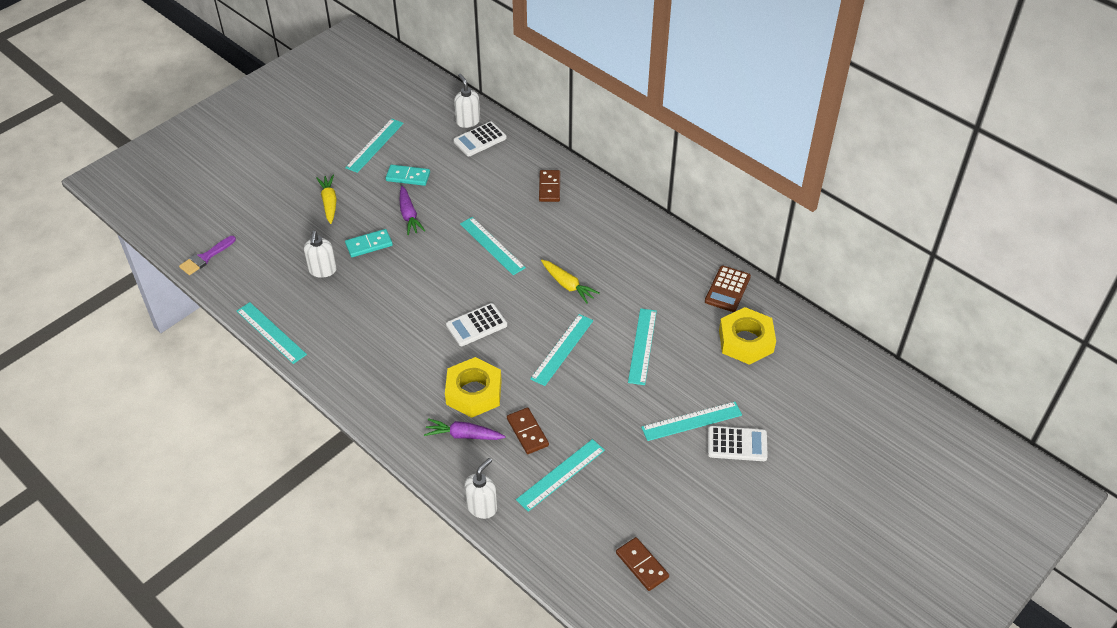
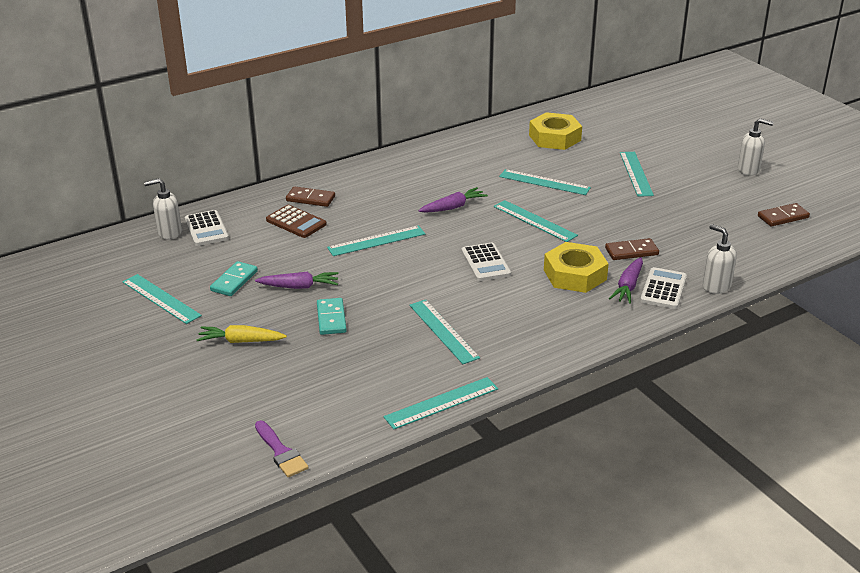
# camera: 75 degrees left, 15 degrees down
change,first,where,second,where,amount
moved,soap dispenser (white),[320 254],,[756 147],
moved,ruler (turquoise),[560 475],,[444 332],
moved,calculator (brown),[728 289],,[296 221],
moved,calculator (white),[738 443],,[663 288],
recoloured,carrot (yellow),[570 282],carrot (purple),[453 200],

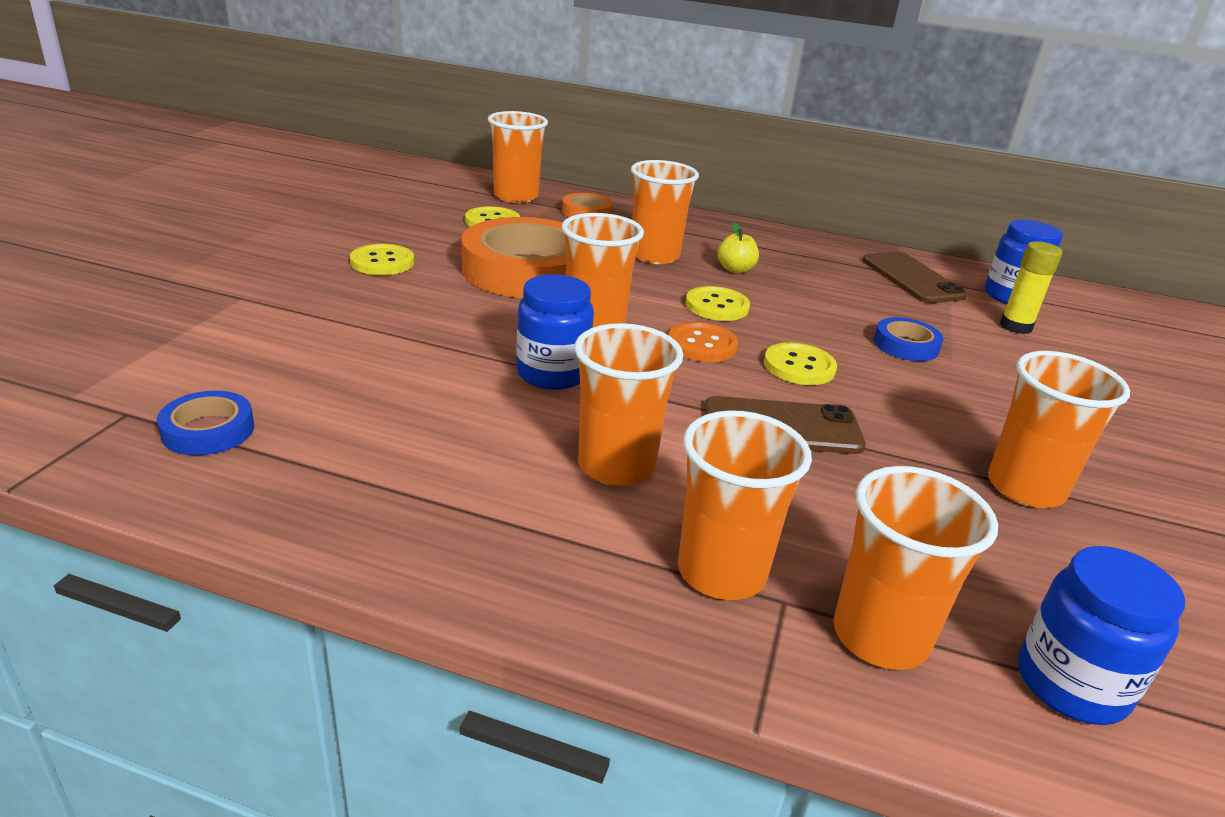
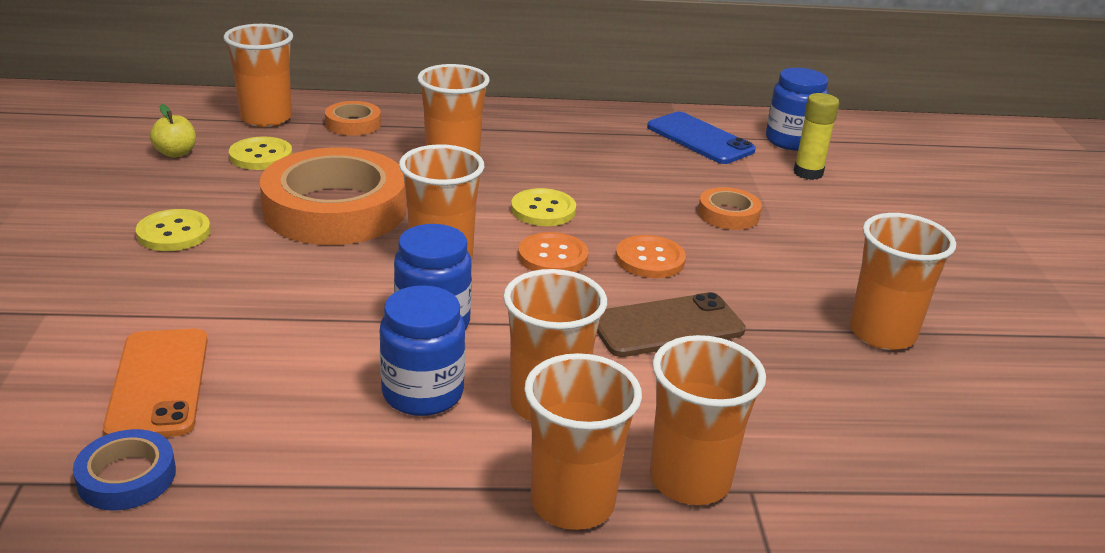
# camera: 20 degrees left, 0 degrees up
change,first,where,second,where,amount
added,,,phone (orange),[155 382],
moved,apple (yellow),[738 247],,[173 131],
moved,cup (orange),[916 568],,[583 441],
moved,jar (blue),[1101 635],,[422 351],
recoloured,button (yellow),[800 363],button (orange),[651 256],
recoloured,phone (brown),[914 277],phone (blue),[701 138],
recoloured,tape (blue),[908 339],tape (orange),[730 208],

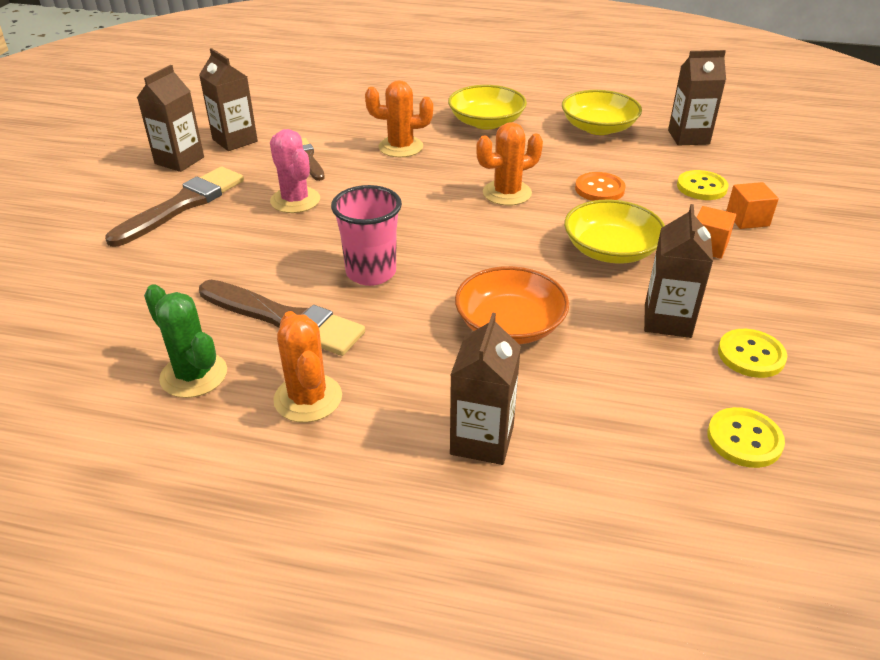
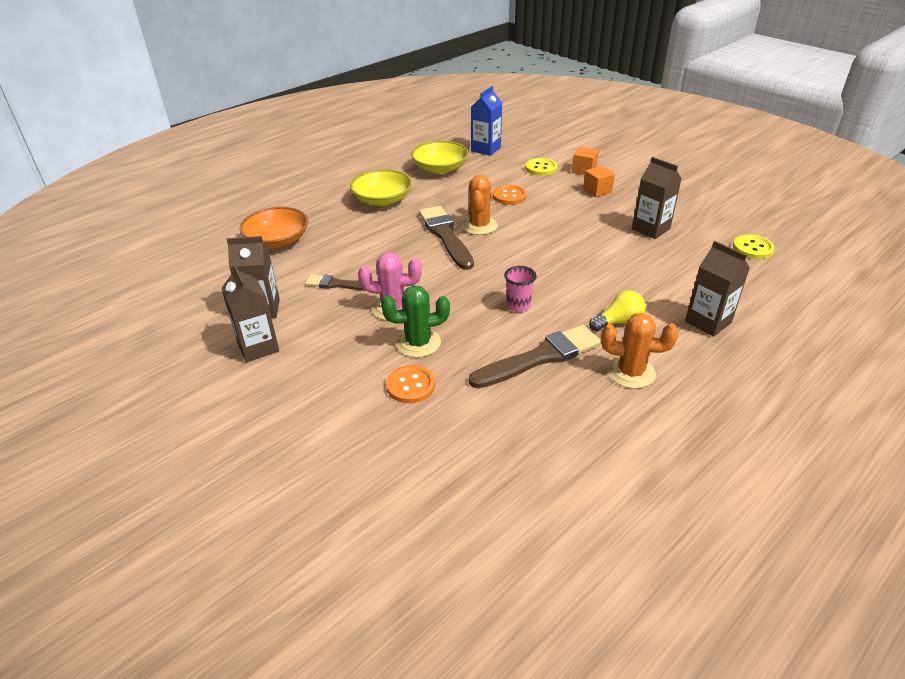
# camera: 55 degrees left, 0 degrees up
change,first,where,second,where,amount
removed,cactus (orange),[399 118],,,
removed,bowl (yellow),[614 231],,,
removed,button (yellow),[752 353],,,
added,,,button (orange),[410 384],
added,,,light bulb (yellow),[617 311],
moved,brush (brown),[174 207],,[446 238],
moved,cactus (green),[185 341],,[415 321],
moved,bowl (orange),[512 305],,[274 227],
recoloured,carton (brown),[697 97],carton (blue),[486 121],
resized,cup (pink),[366 235],,[520 289],x0.63

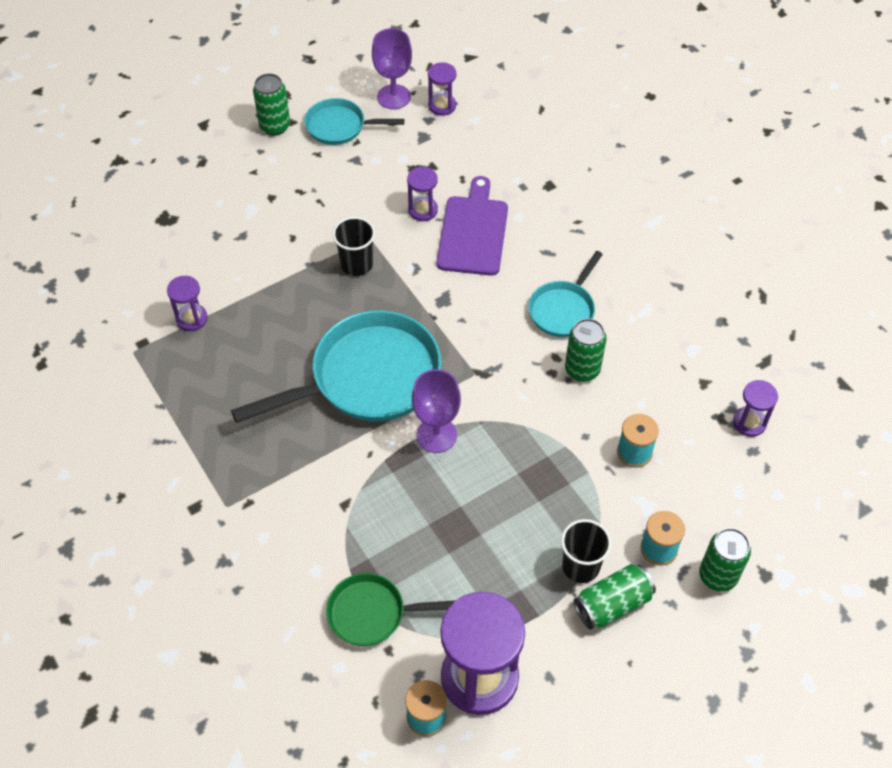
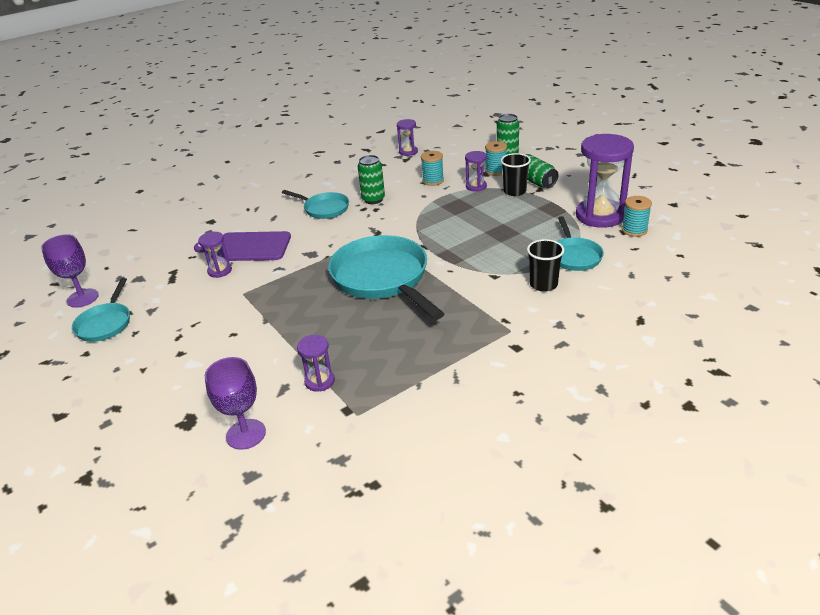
# camera: 90 degrees left, 20 degrees down
change,first,where,second,where,amount
removed,can (green),[271 104],,,
moved,cup (black),[353 246],,[545 265],
moved,goblet (purple),[436 411],,[235 403],
moved,hourglass (purple),[442 89],,[476 171],
recoloured,pan (green),[391 609],pan (turquoise),[580 243],

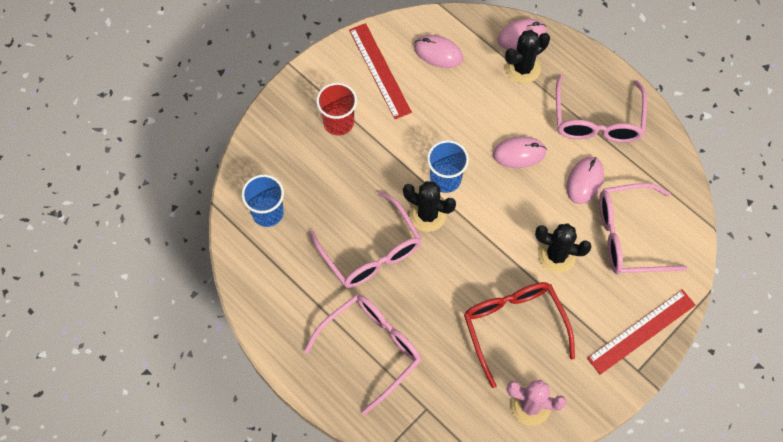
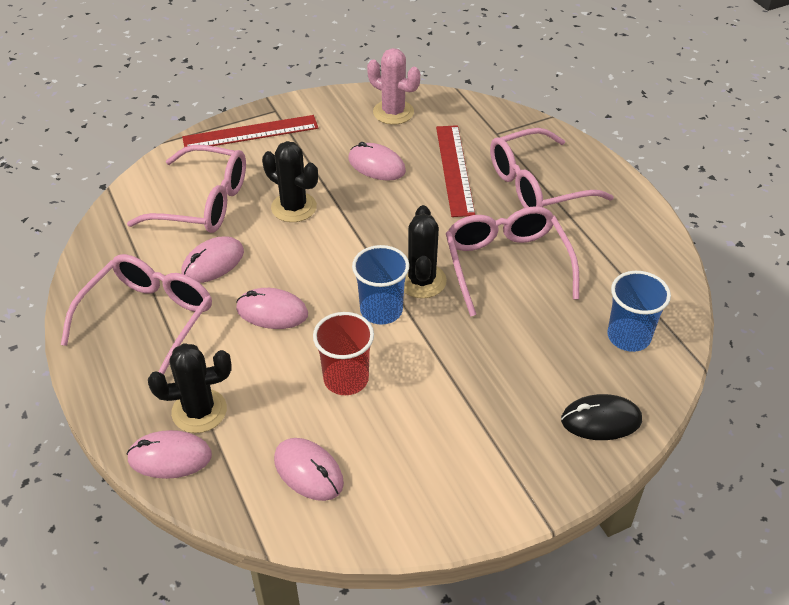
# camera: 160 degrees left, 20 degrees down
change,first,where,second,where,amount
added,,,mouse (black),[601 417],
moved,cup (red),[336 109],,[343 353],
moved,ruler (red),[380 71],,[455 171],
replaced,glasses (red),[519 335],mouse (pink),[377 161],
turned,cactus (black),[429 206],,[425 251],45 degrees clockwise

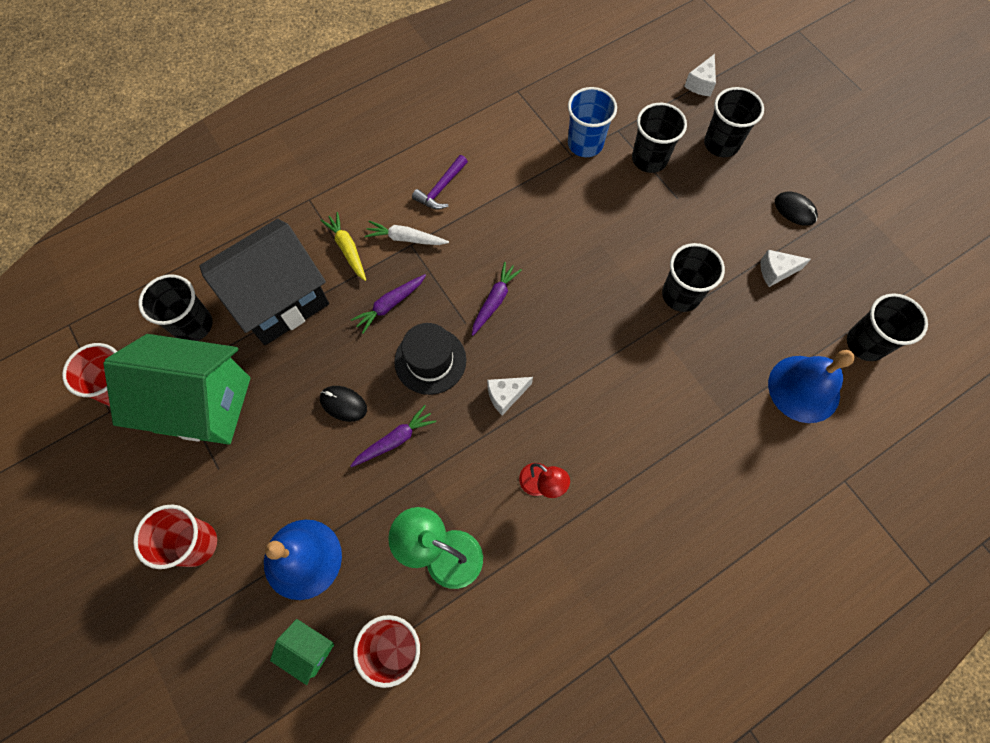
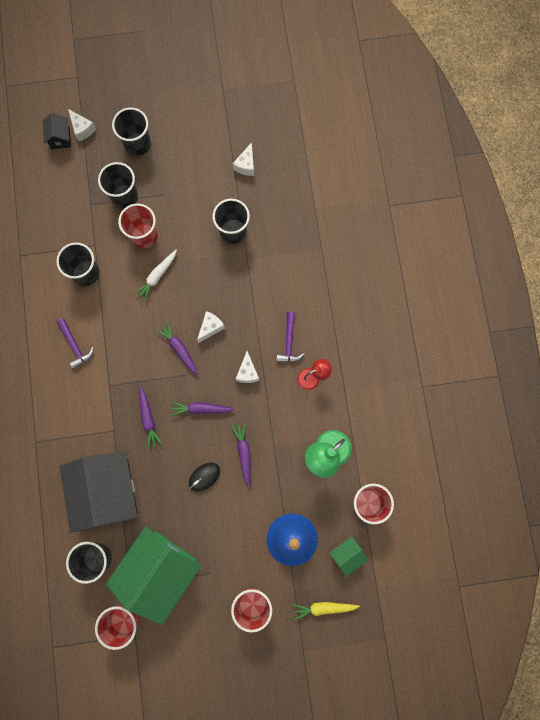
# camera: 65 degrees left, 10 degrees up
change,first,where,second,where,amount
removed,cup (blue),[592 122],,,
removed,bell (blue),[811 386],,,
removed,mouse (black),[796 209],,,
added,,,house (black),[57 131],
added,,,cup (red),[138 226],
added,,,cheese (white),[211 327],
added,,,hammer (purple),[290 337],
moved,carrot (yellow),[343 246],,[326 611],
moved,carrot (white),[407 233],,[155 276],
moved,cup (black),[887 327],,[78 264],
replaced,hat (black),[430 359],carrot (purple),[203 408],

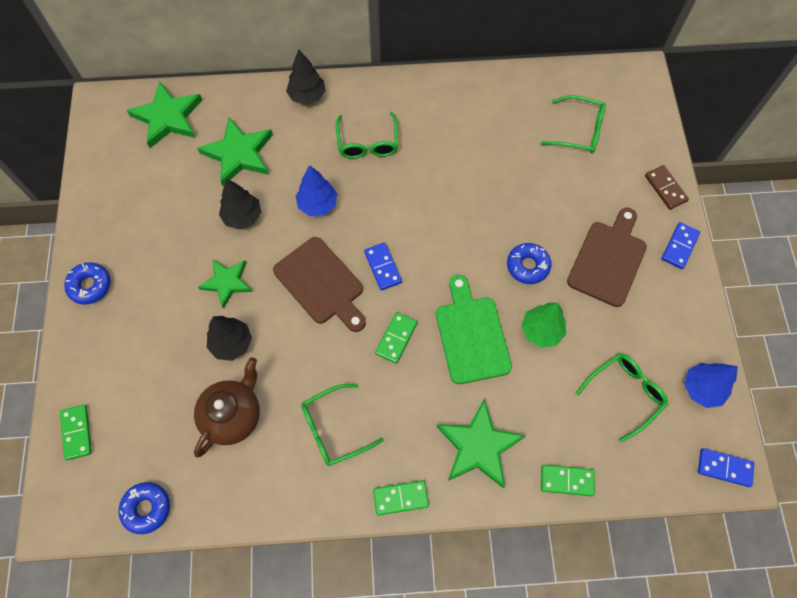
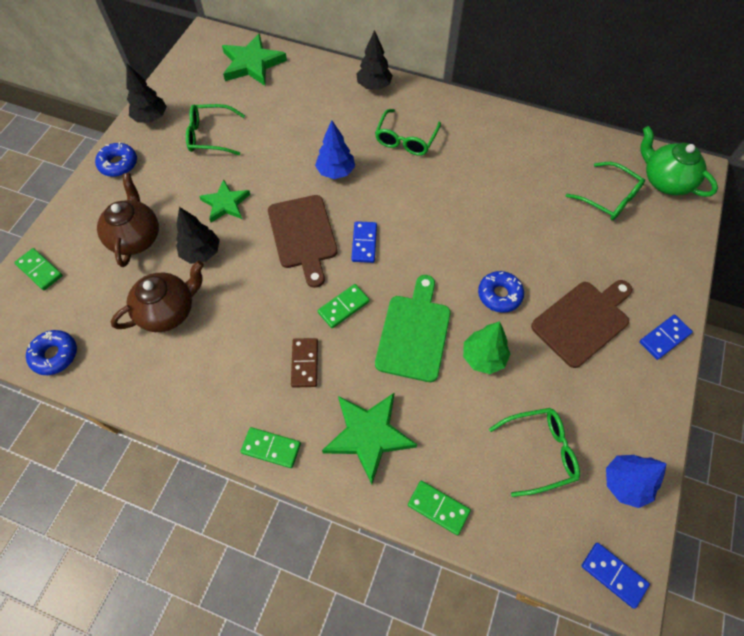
# camera: 25 degrees right, 5 degrees down
change,first,where,second,where,amount
removed,star (green),[235 152],,,
added,,,teapot (brown),[128 220],
added,,,teapot (green),[679 161],
moved,tree (black),[240 204],,[147 93],
moved,glasses (green),[342 425],,[215 129],
moved,domino (brown),[667 187],,[304 363],
turned,domino (green),[76 432],,[38 269],60 degrees counterclockwise

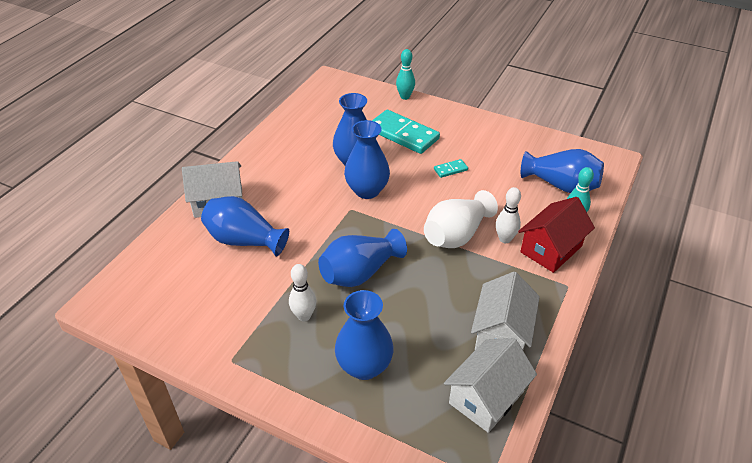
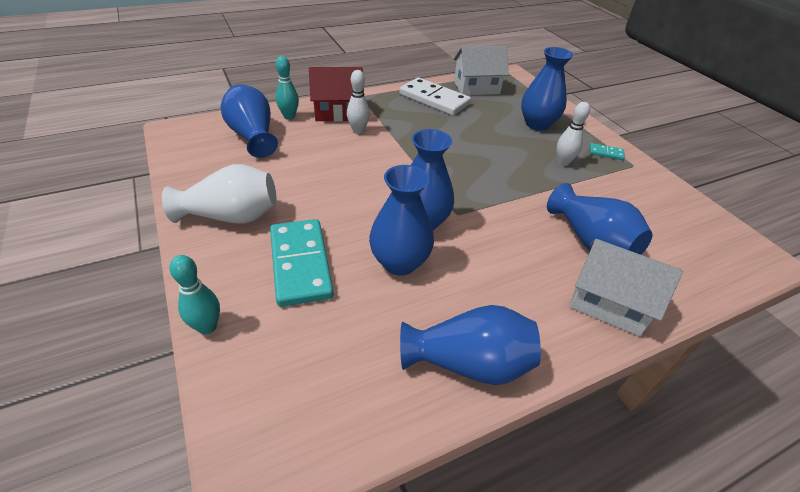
# camera: 145 degrees left, 0 degrees up
change,first,where,second,where,amount
moved,vase (blue),[362 258],,[470 345],
moved,vase (white),[461 219],,[219 194],
moved,domino (turquoise),[451 168],,[607 151],
replaced,house (white),[505 311],domino (white),[435 96],

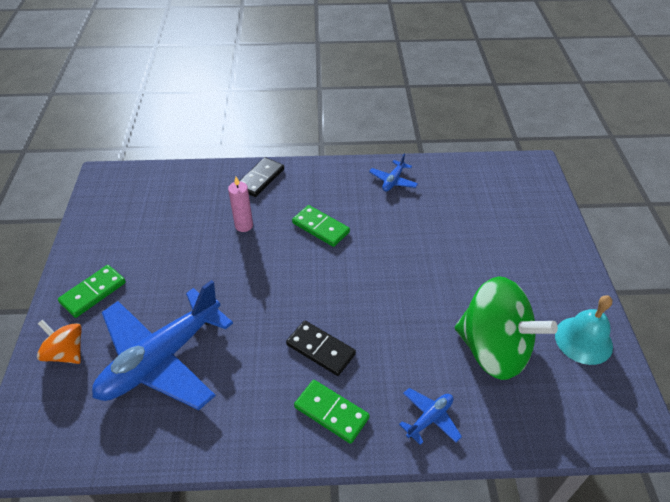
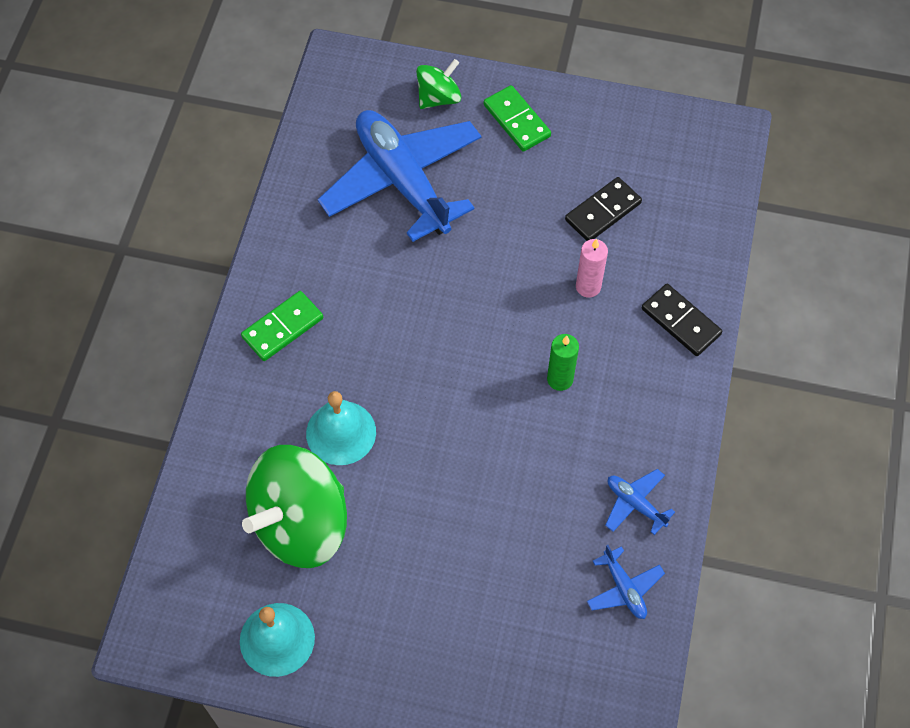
# camera: 105 degrees right, 15 degrees up
change,first,where,second,where,amount
added,,,bell (turquoise),[341 428],
moved,domino (black),[321 348],,[603 209],
moved,plane (blue),[430 416],,[626 582],
replaced,domino (green),[321 226],candle (green),[563 362],
recoloured,spinning top (orange),[59 342],spinning top (green),[438 84],

